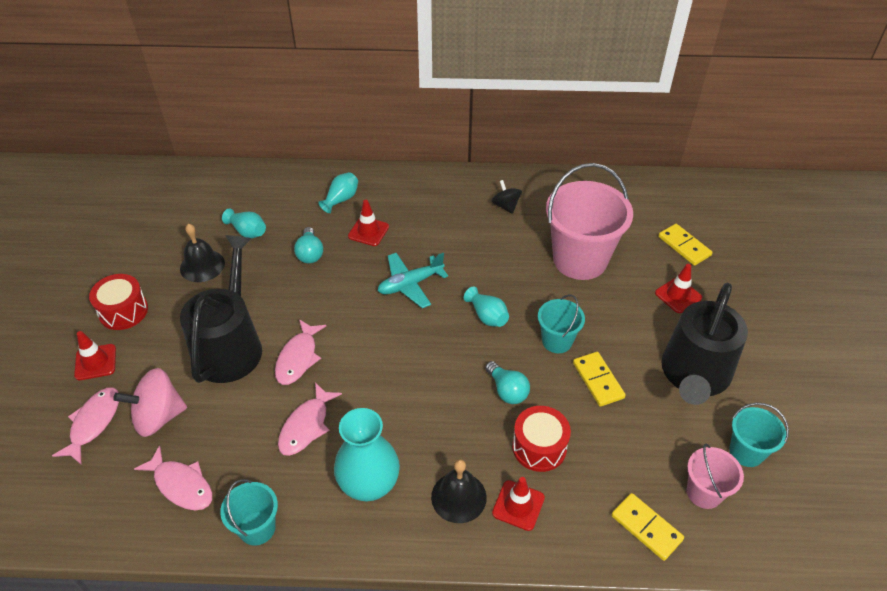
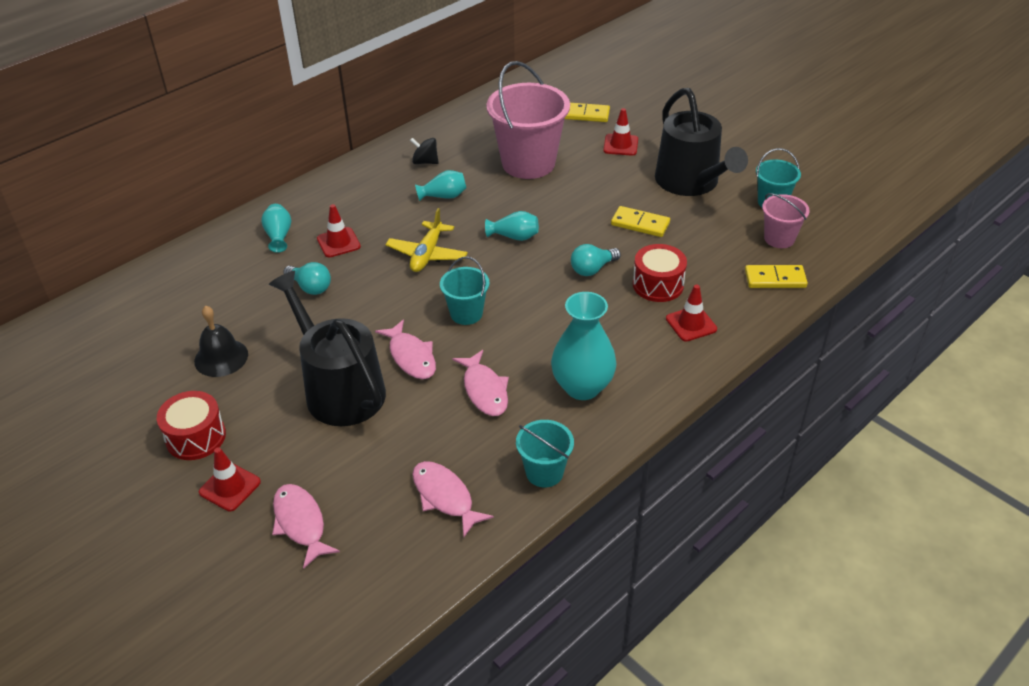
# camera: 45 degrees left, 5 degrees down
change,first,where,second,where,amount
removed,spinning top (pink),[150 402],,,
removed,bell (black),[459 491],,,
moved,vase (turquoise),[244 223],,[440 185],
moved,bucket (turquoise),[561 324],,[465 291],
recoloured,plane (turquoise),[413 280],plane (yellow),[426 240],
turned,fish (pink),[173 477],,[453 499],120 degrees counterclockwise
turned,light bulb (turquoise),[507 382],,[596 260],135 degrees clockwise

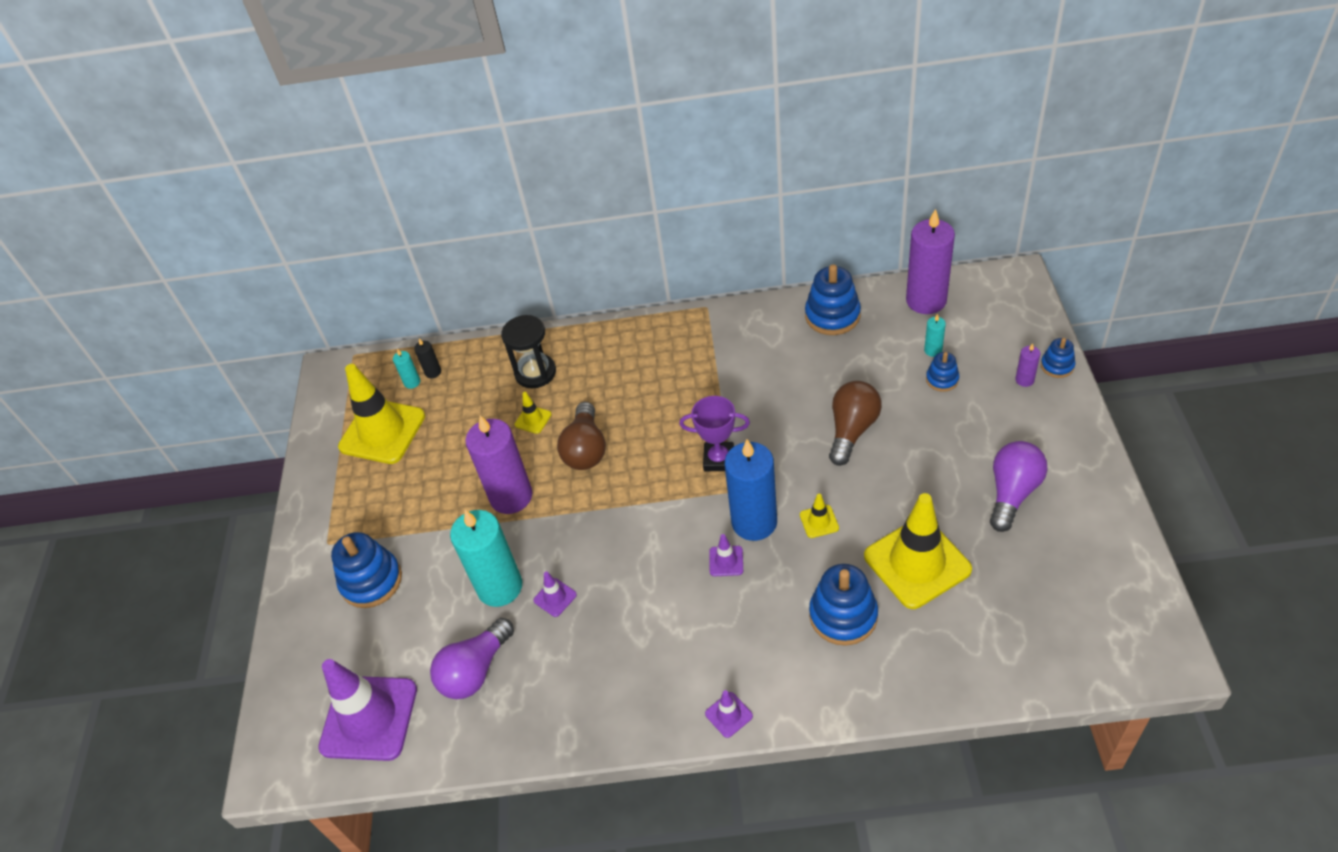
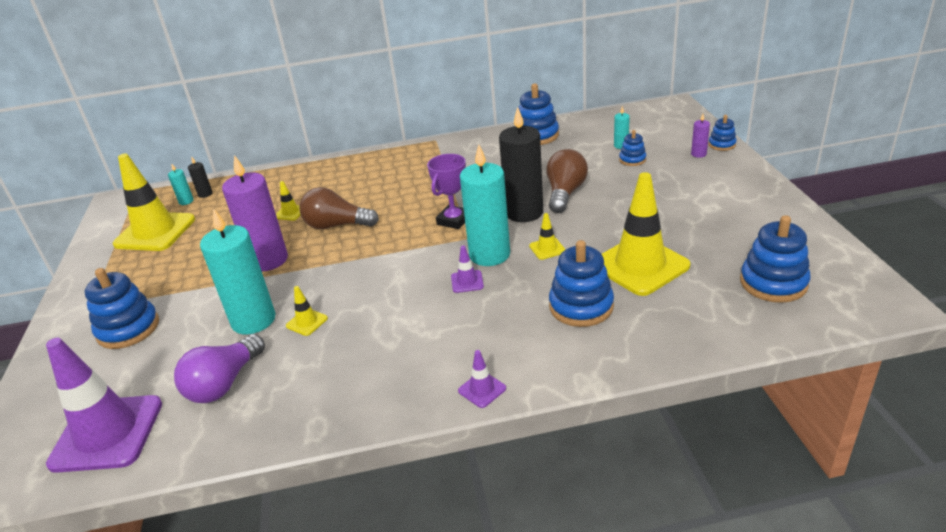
# camera: 10 degrees left, 15 degrees down
change,first,where,second,where,amount
removed,hourglass (black),[528 352],,,
removed,candle (purple),[930 261],,,
removed,light bulb (purple),[1019 486],,,
added,,,candle (black),[521 164],
added,,,stacking toy (blue),[775 259],
recoloured,traffic cone (purple),[555 594],traffic cone (yellow),[307 311],
recoloured,candle (blue),[751 490],candle (turquoise),[485 205],
turned,light bulb (brown),[581 436],,[339 208],105 degrees clockwise
turned,trophy (purple),[714 433],,[446 191],60 degrees counterclockwise

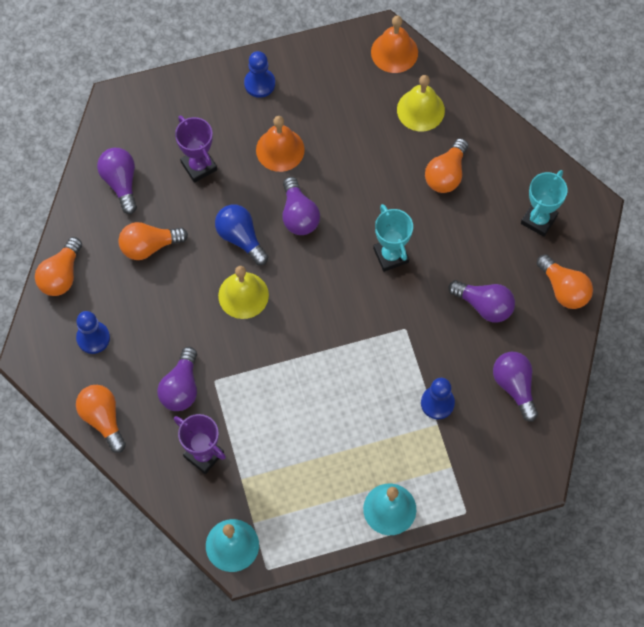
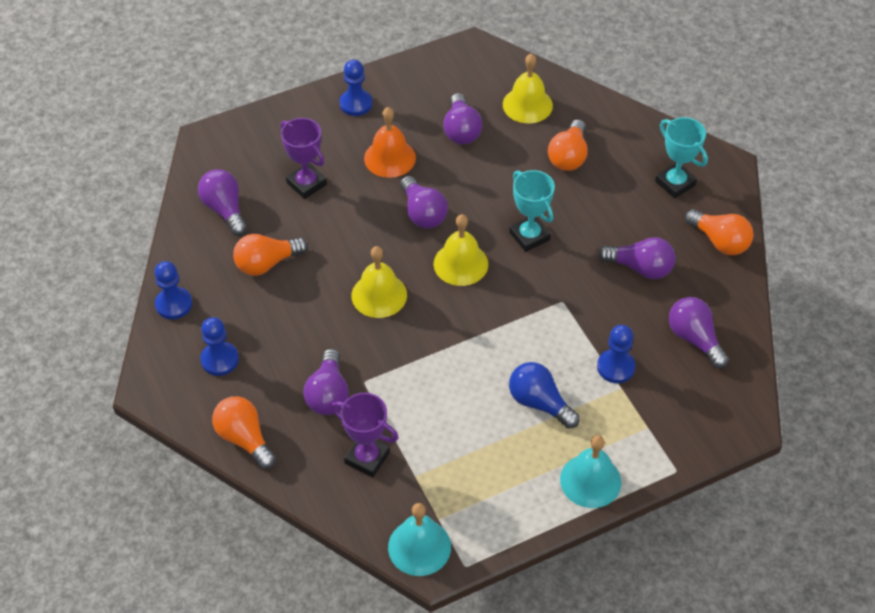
# camera: 10 degrees left, 15 degrees down
change,first,where,second,where,amount
removed,bell (orange),[394 44],,,
added,,,bell (yellow),[461 250],
added,,,light bulb (purple),[462 118],
moved,light bulb (blue),[241 234],,[544 395],
replaced,light bulb (orange),[58 266],pawn (blue),[173 290],
turned,trophy (turquoise),[544 203],,[681 157],60 degrees counterclockwise

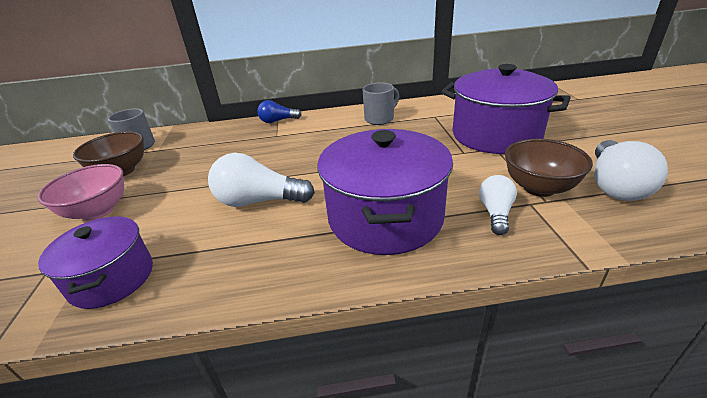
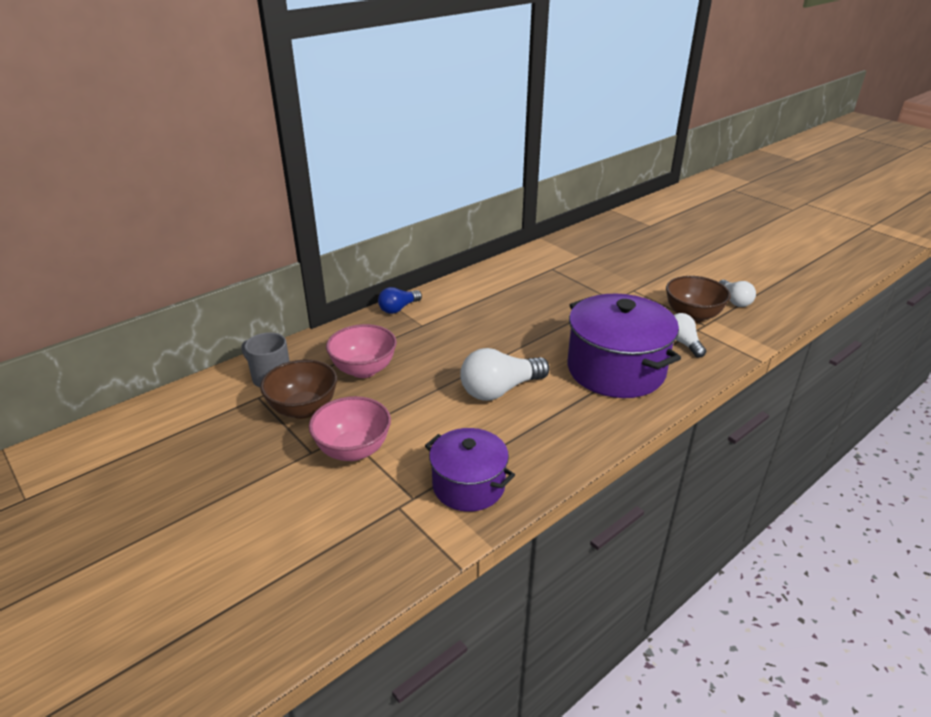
# camera: 35 degrees left, 0 degrees up
change,first,where,second,where,amount
removed,mug (grey),[381 104],,,
removed,pot (purple),[506 109],,,
added,,,bowl (pink),[361 351],
resized,light bulb (white),[631 170],,[737 293],x0.60

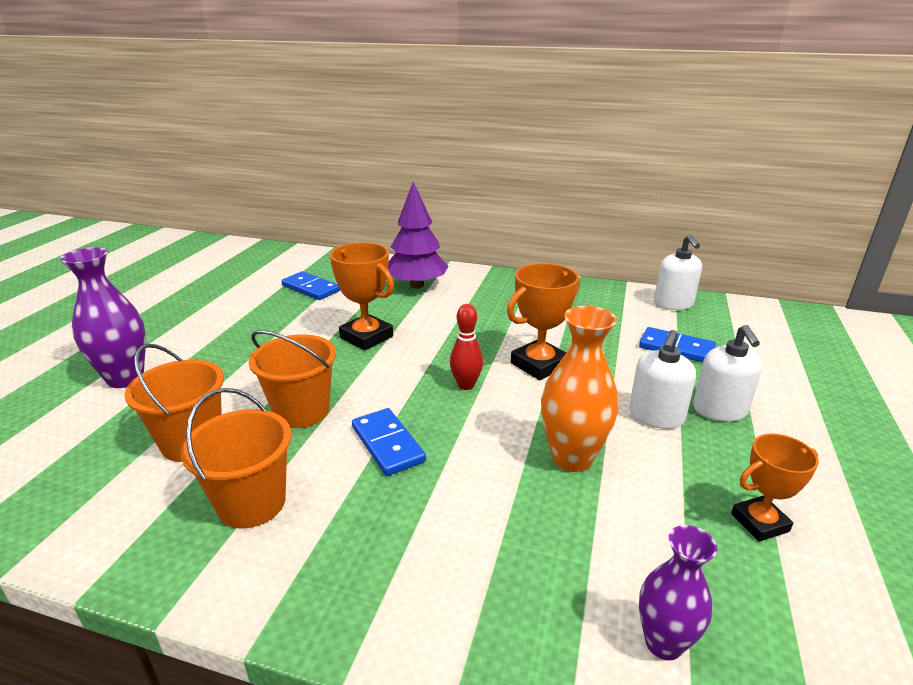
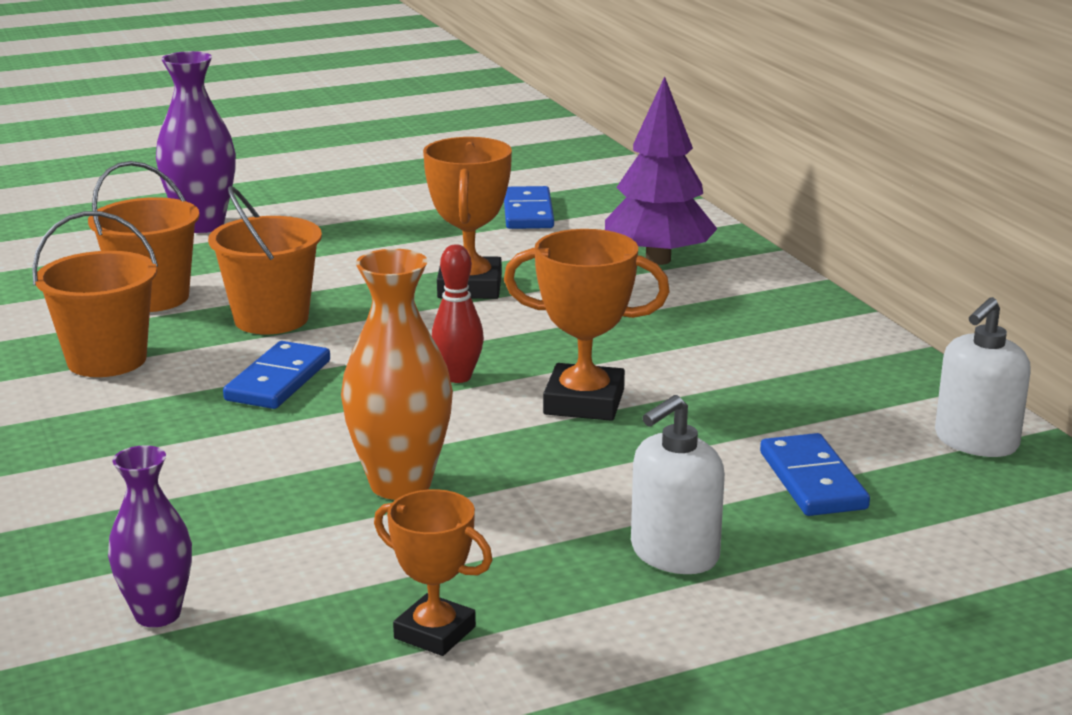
# camera: 50 degrees right, 5 degrees down
change,first,where,second,where,amount
removed,soap dispenser (white),[662 379],,,

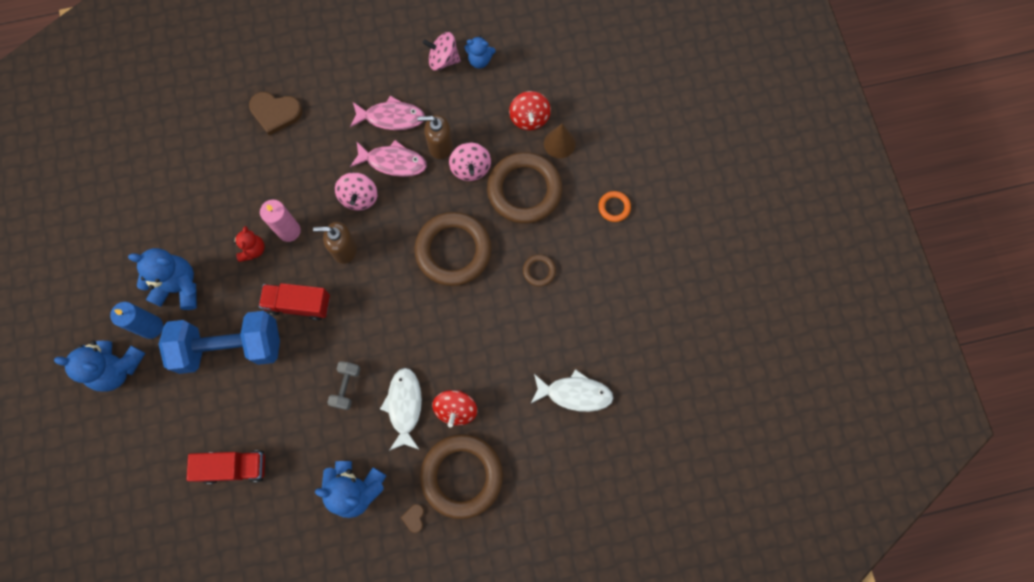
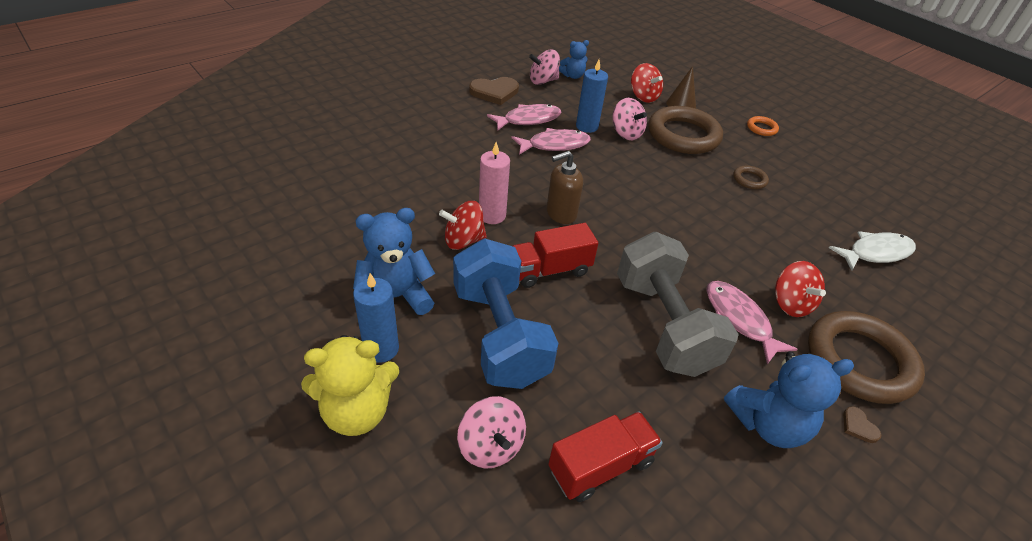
# camera: 30 degrees left, 30 degrees down
change,first,where,second,where,amount
removed,ring (brown),[453 249],,,
moved,heart (brown),[276 113],,[494 91],
moved,spinning top (pink),[356 191],,[491 432],
replaced,teddy bear (red),[248 244],spinning top (red),[463 225],
replaced,soap dispenser (brown),[435 137],candle (blue),[592 96],
recoloured,teddy bear (blue),[99 366],teddy bear (yellow),[350 385],
recoloured,fish (white),[401 409],fish (pink),[752 322],
turned,dumbbell (blue),[219 342],,[506 314],75 degrees counterclockwise
resized,dumbbell (grey),[344 385],,[678 304],x2.30

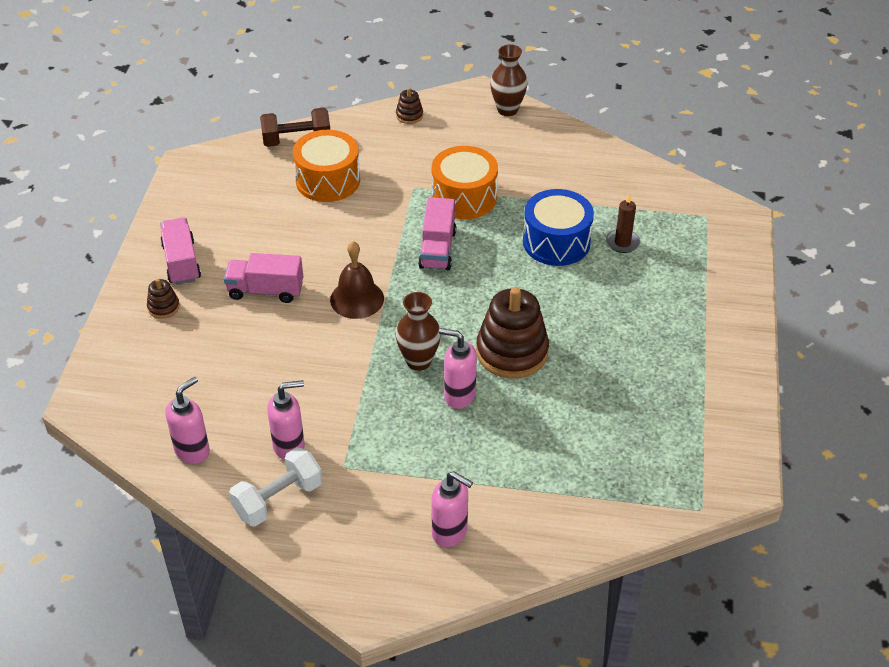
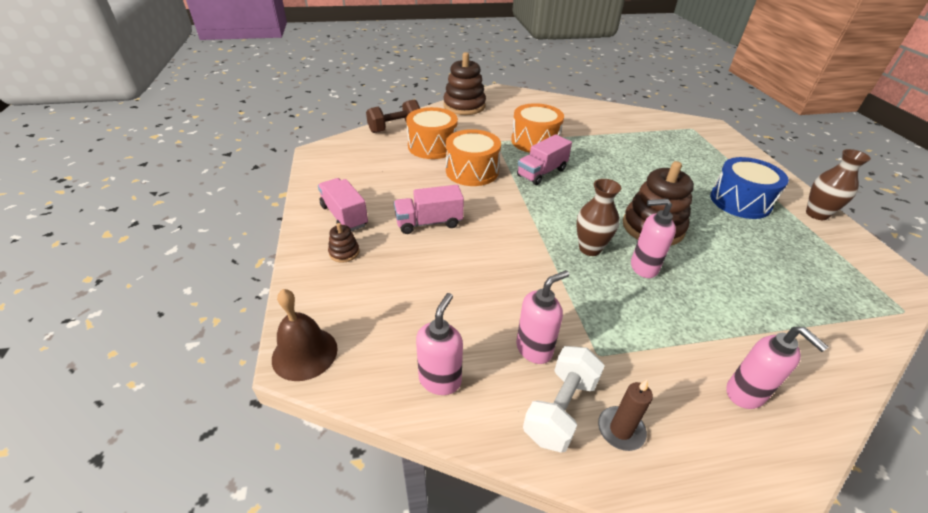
# camera: 20 degrees left, 5 degrees down
change,first,where,second,where,amount
added,,,drum (orange),[473 157],
moved,bell (brown),[357 280],,[305 335],
moved,vase (brown),[509 80],,[838 184],
moved,drum (blue),[558 227],,[749 188],
moved,candle (brown),[623 223],,[625 415],
turned,truck (pink),[437 233],,[544 159],60 degrees clockwise
turned,soap dispenser (pink),[452 509],,[777 368],45 degrees clockwise
resized,stacking toy (brown),[409 106],,[464 83],x2.20

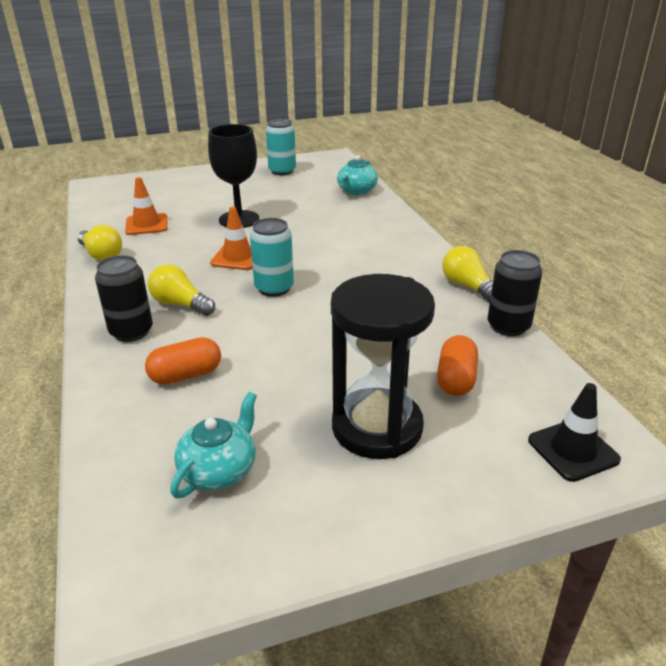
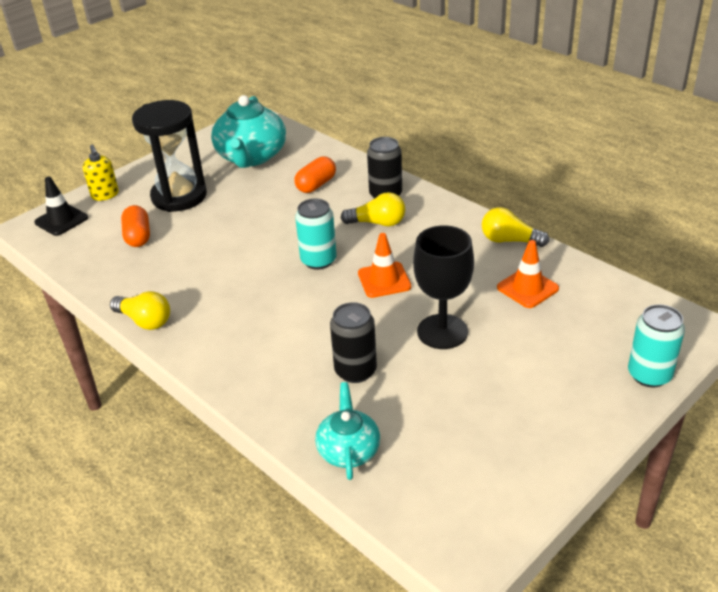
# camera: 155 degrees right, 5 degrees up
change,first,where,second,where,amount
added,,,soap dispenser (yellow),[101 173],
moved,can (turquoise),[281 147],,[656 346],
moved,can (black),[515 293],,[353 342],
resized,teapot (turquoise),[213 445],,[248 131],x1.76

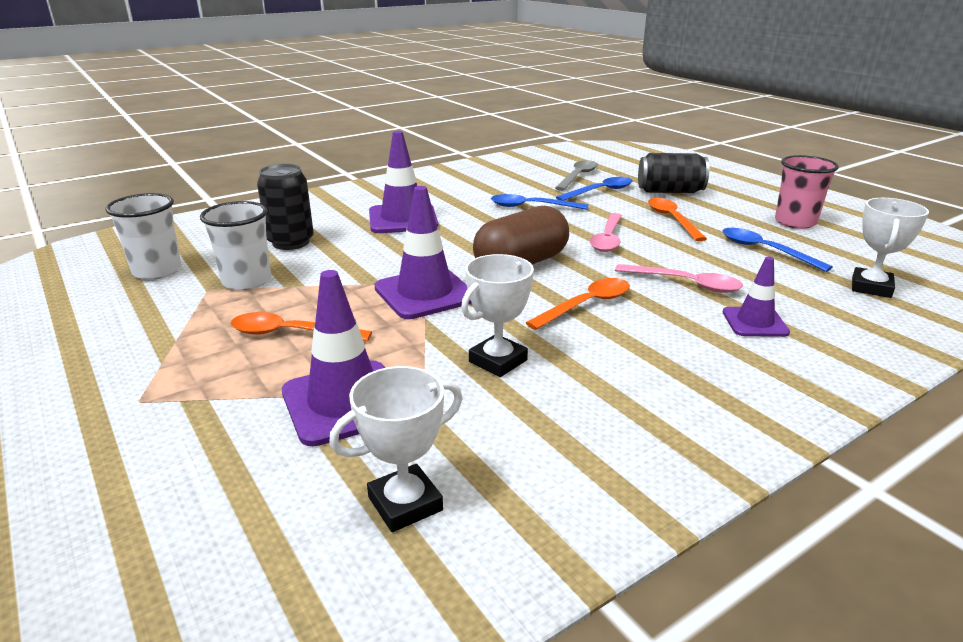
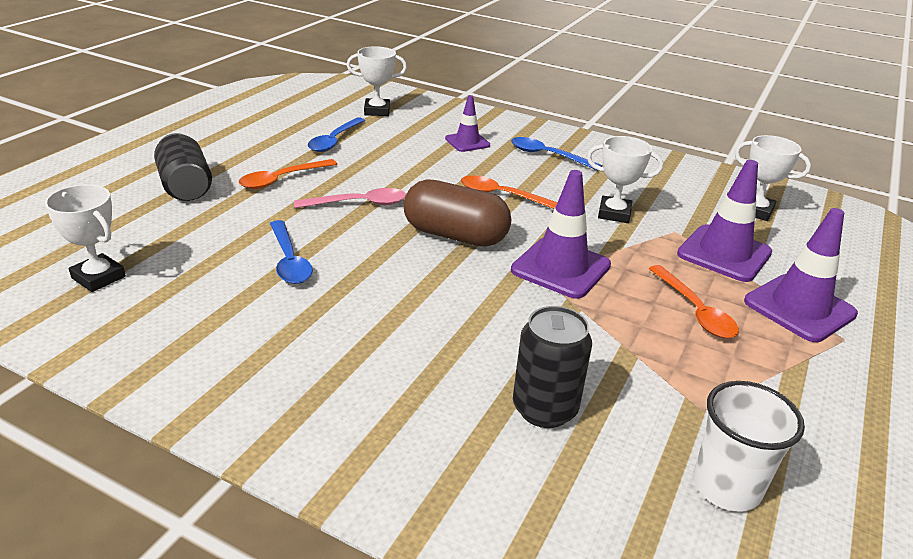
# camera: 120 degrees left, 5 degrees up
change,first,where,second,where,amount
removed,cup (white),[235 245],,,
removed,spoon (grey),[576 175],,,
removed,spoon (pink),[679 278],,,
removed,cup (pink),[807 192],,,
added,,,trophy (white),[85 238],
moved,traffic cone (purple),[403 182],,[801 275],
moved,spoon (blue),[594 189],,[556 154],

